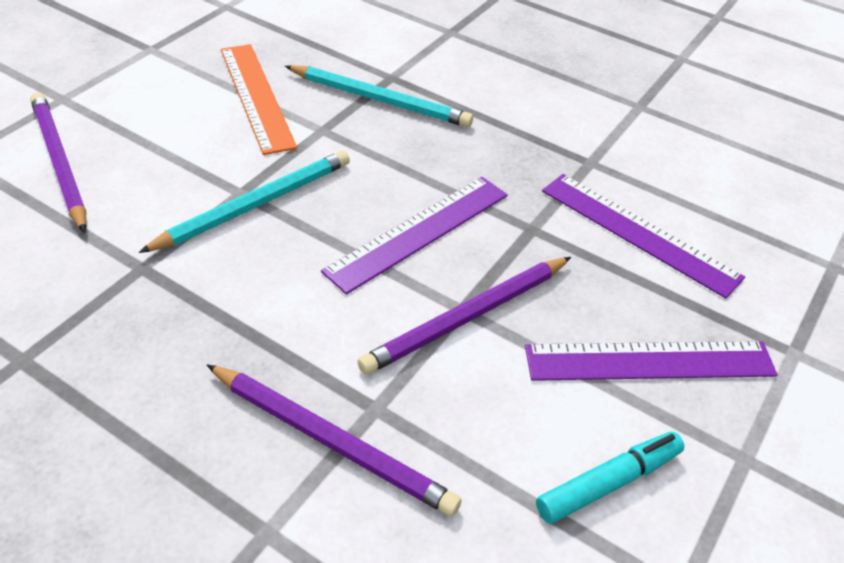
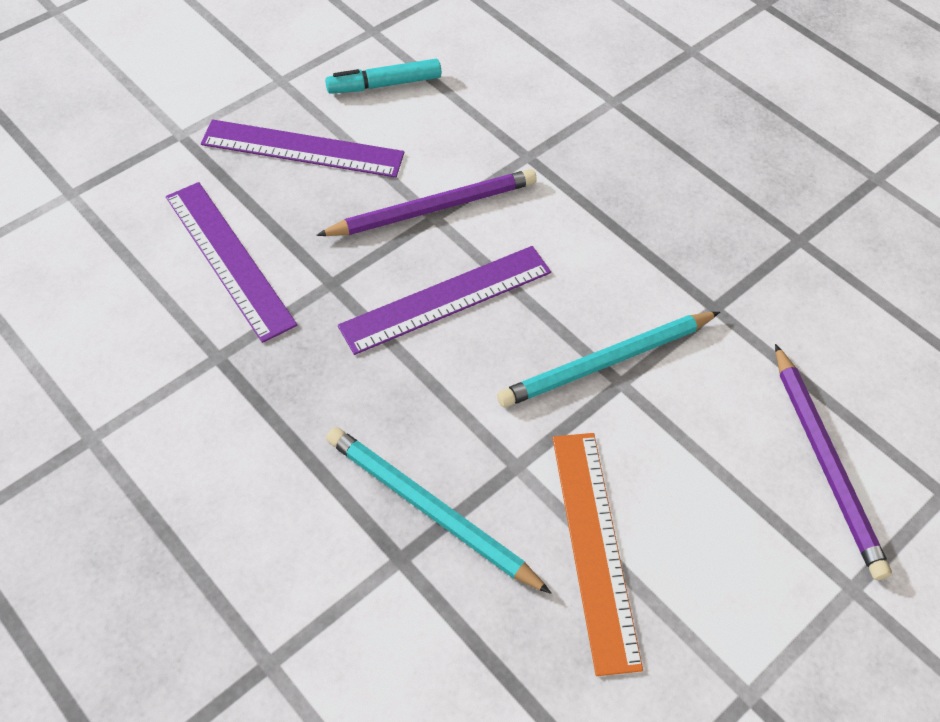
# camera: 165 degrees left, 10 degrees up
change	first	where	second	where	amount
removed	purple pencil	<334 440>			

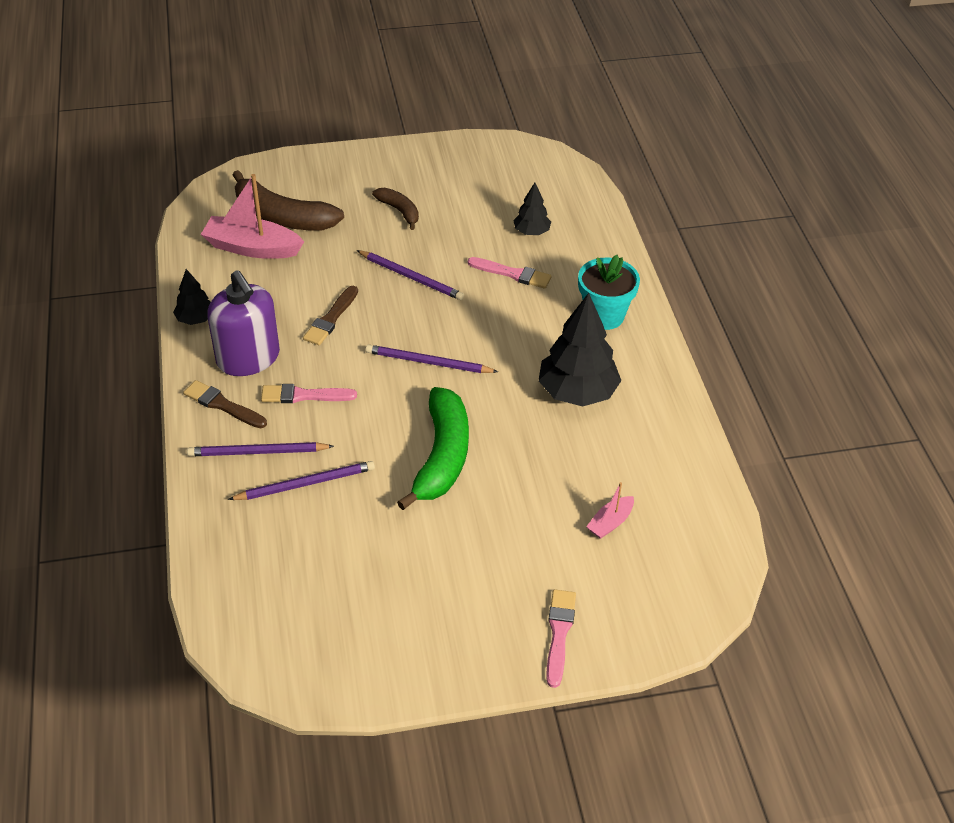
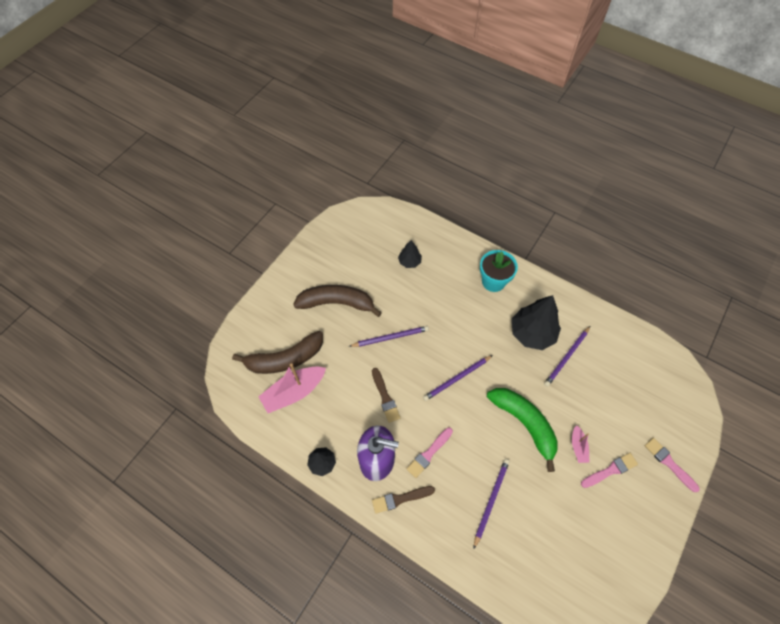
# camera: 45 degrees left, 15 degrees up
change	first	where	second	where	amount
moved	purple pencil	<260 449>		<567 356>	
moved	pink brush	<510 273>		<609 470>	
moved	pink boat	<610 510>		<580 444>	
resized	brown banana	<395 209>		<337 301>	x1.87

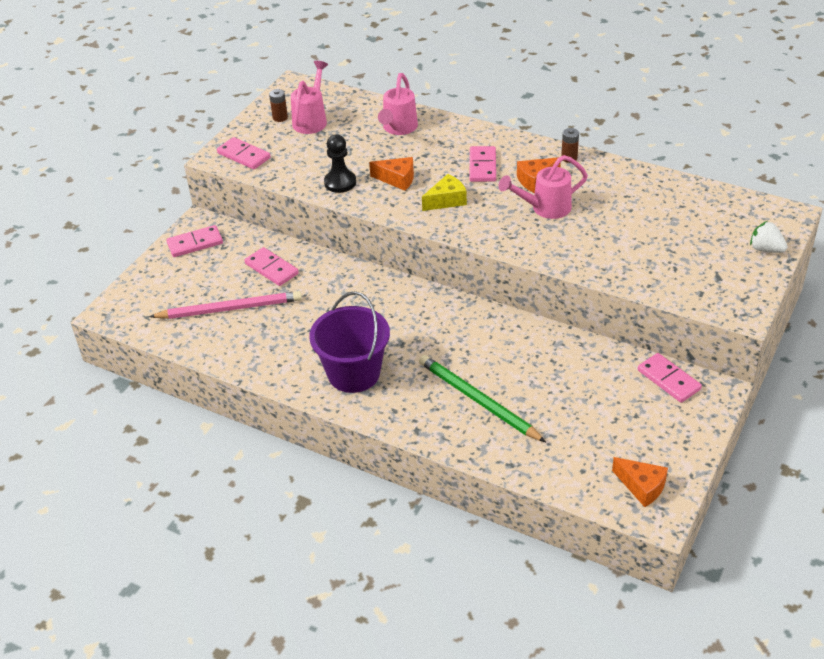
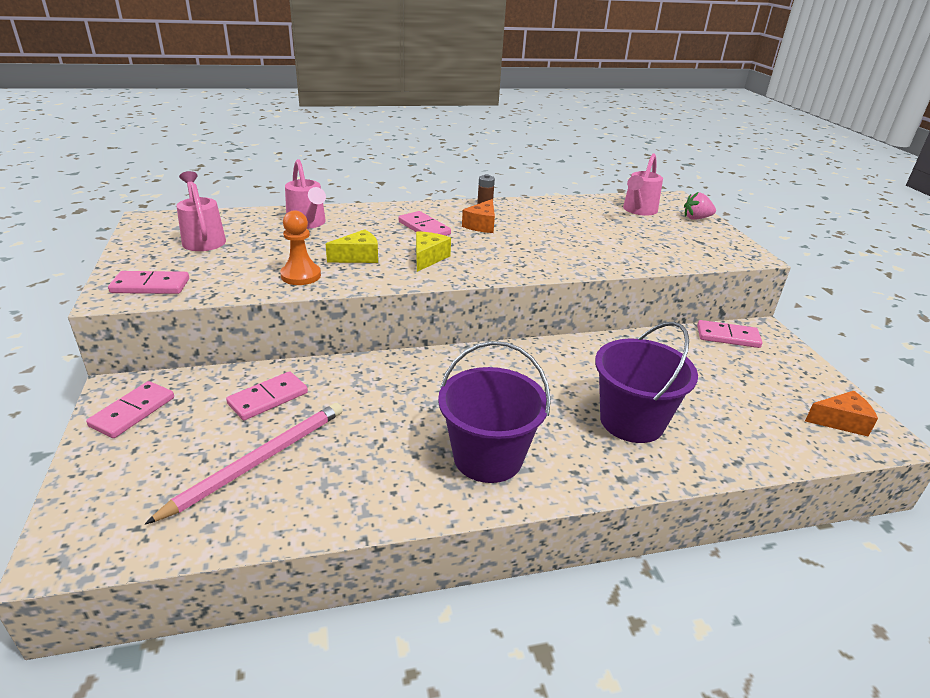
# camera: 45 degrees left, 10 degrees down
change	first	where	second	where	amount
removed	brown battery	<278 105>			
moved	pink watering can	<543 187>		<643 185>	
replaced	green pencil	<482 398>	purple bucket	<646 382>	
recoloured	black pawn	<340 163>	orange pawn	<300 247>	
recoloured	orange cheese	<391 174>	yellow cheese	<352 246>	
recoloured	white strawberry	<768 237>	pink strawberry	<700 206>	
turned	pink domino	<271 266>		<267 395>	45 degrees counterclockwise

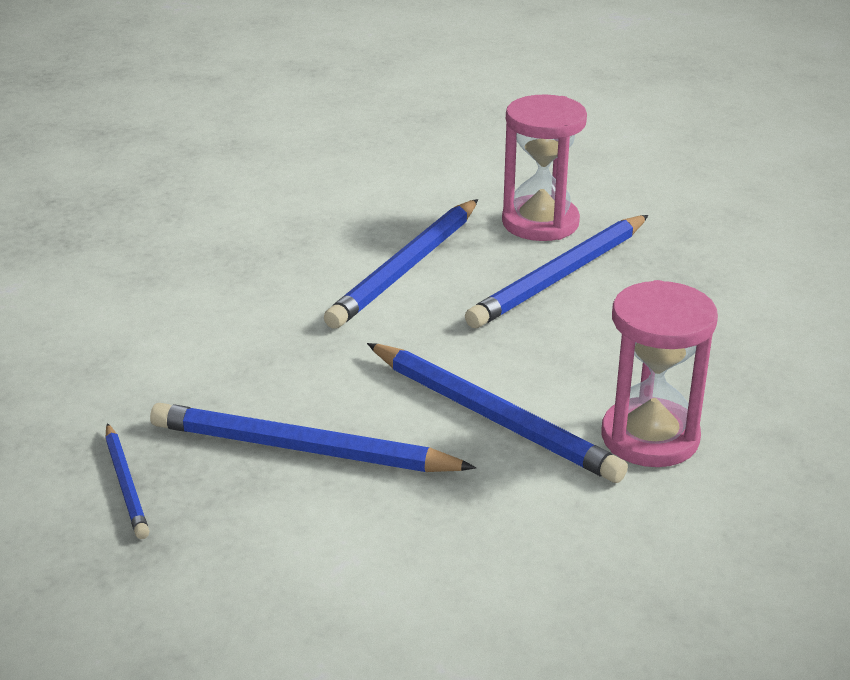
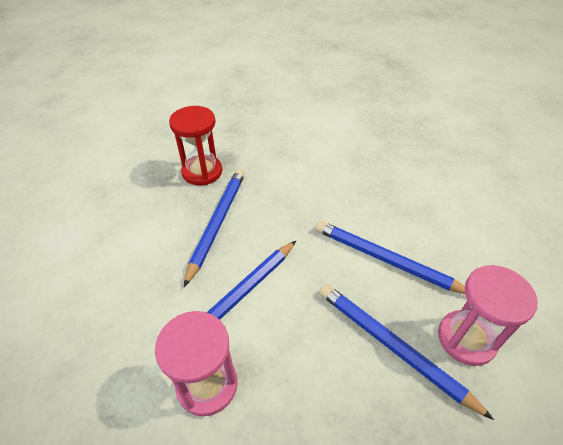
# camera: 90 degrees right, 15 degrees up
change	first	where	second	where	amount
replaced	blue pencil	<127 481>	red hourglass	<195 145>	

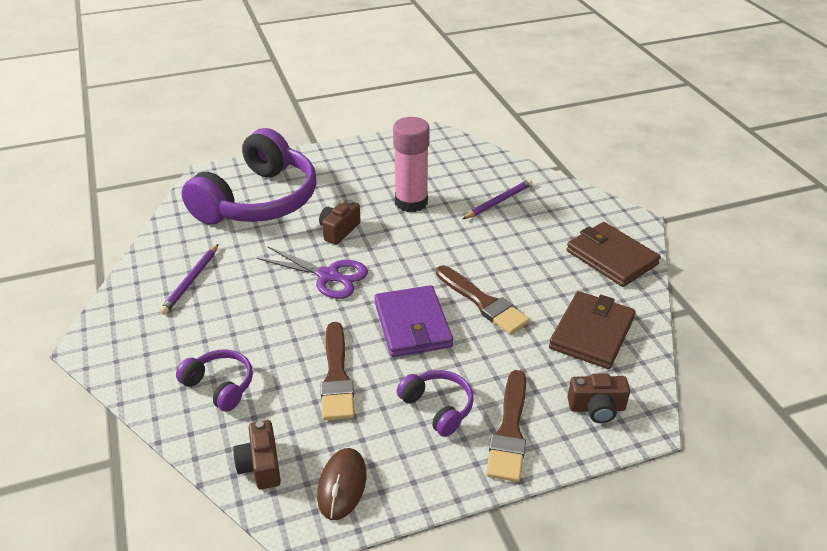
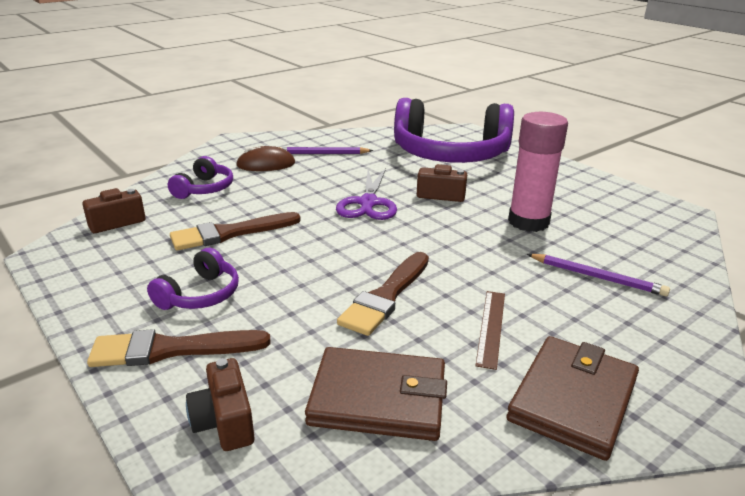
# camera: 70 degrees right, 10 degrees down
change	first	where	second	where	amount
removed	purple wallet	<413 321>			
added			brown ruler	<490 330>	
moved	brown mouse	<341 484>		<265 158>	

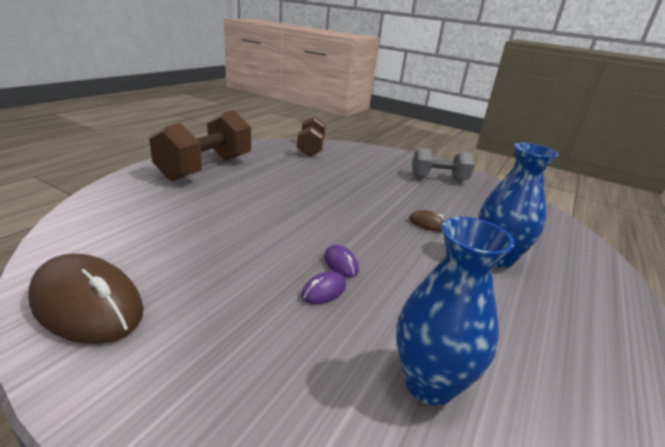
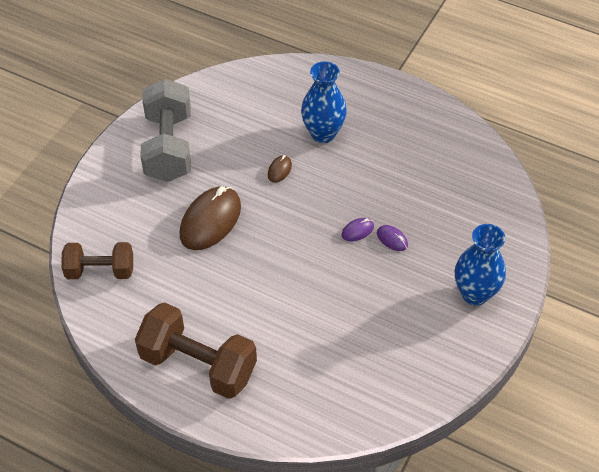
# camera: 90 degrees left, 25 degrees up
change	first	where	second	where	amount
moved	brown mouse	<86 299>		<210 218>	
moved	blue vase	<455 311>		<480 265>	
resized	grey dumbbell	<443 164>		<165 130>	x1.57

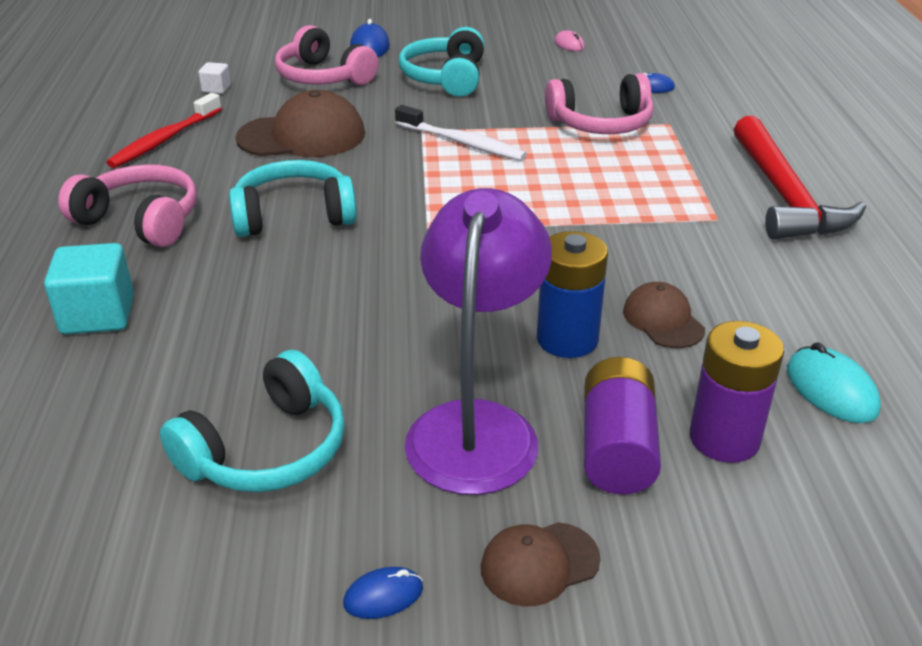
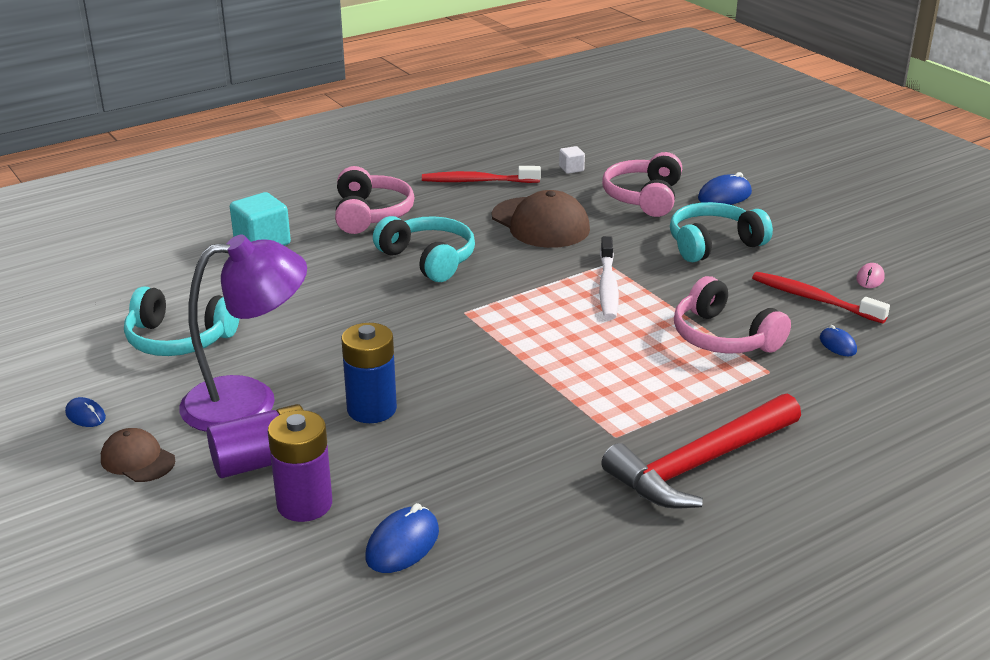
# camera: 60 degrees right, 5 degrees down
change	first	where	second	where	amount
removed	brown cap	<664 315>			
added			red toothbrush	<821 297>	
recoloured	turquoise mouse	<834 382>	blue mouse	<402 538>	

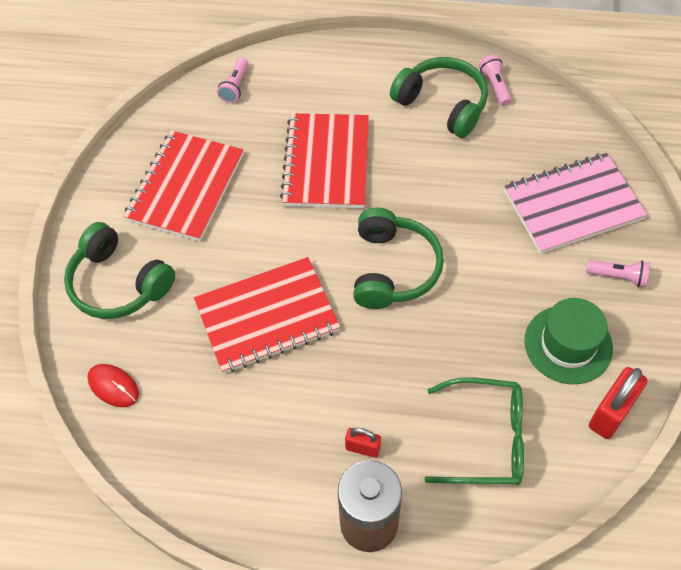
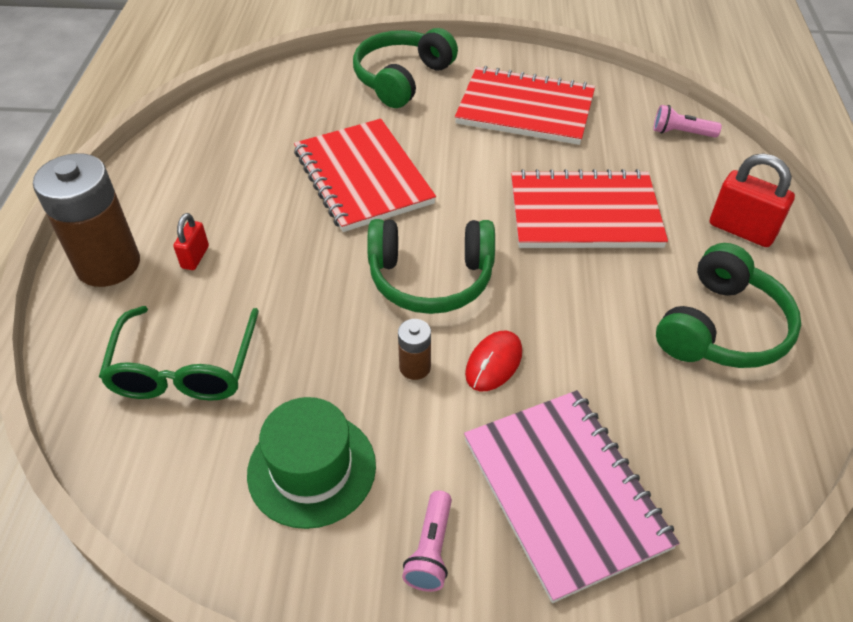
# camera: 85 degrees right, 10 degrees down
change	first	where	second	where	amount
removed	pink flashlight	<495 80>			
added			brown battery	<414 349>	
moved	red mouse	<113 385>		<493 361>	
moved	red padlock	<618 403>		<752 200>	

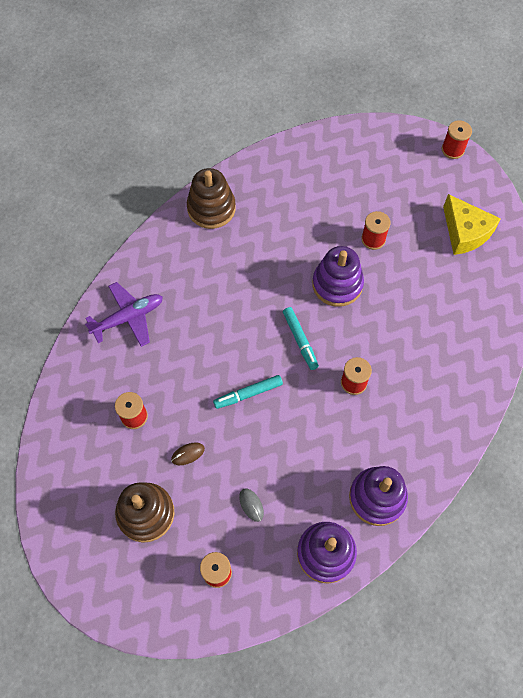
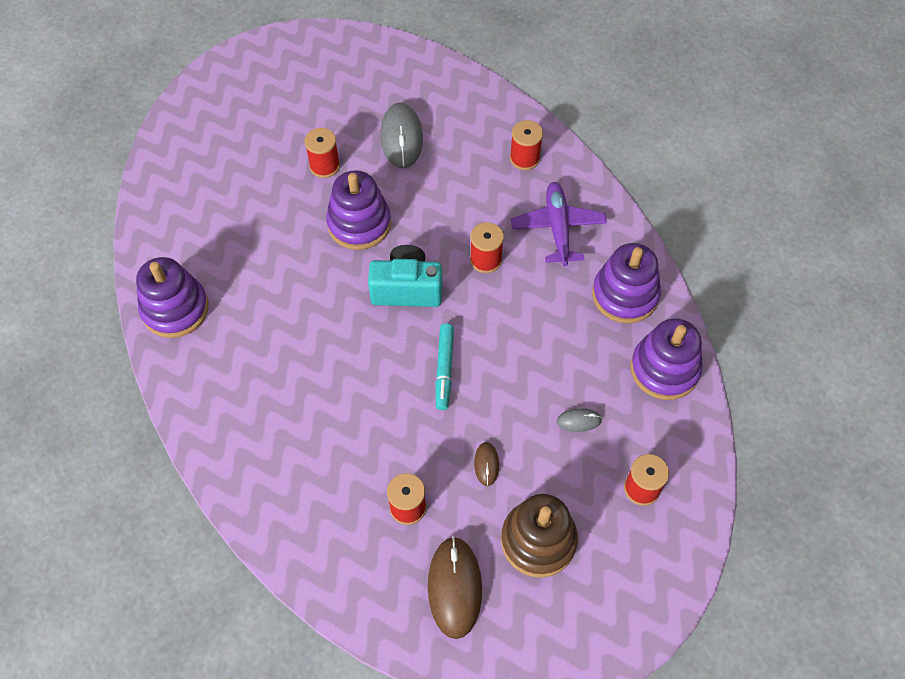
# camera: 65 degrees left, 5 degrees down
change	first	where	second	where	amount
removed	yellow cheese	<472 224>			
added			grey mouse	<401 135>	
added			brown mouse	<455 587>	
moved	purple plane	<124 314>		<559 224>	
moved	red spool	<457 139>		<526 145>	
replaced	turquoise marker	<301 338>	turquoise camera	<405 276>	
recoloured	brown stacking toy	<211 198>	purple stacking toy	<172 297>	

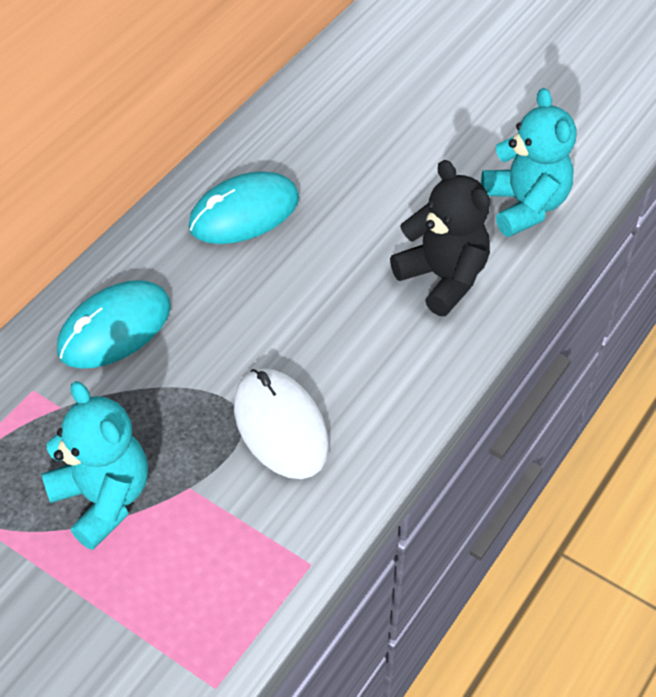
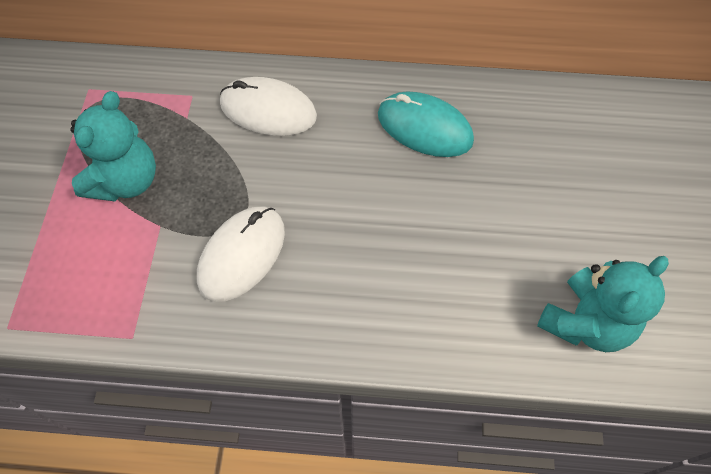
# camera: 60 degrees right, 10 degrees up
change	first	where	second	where	amount
removed	black teddy bear	<440 238>			
recoloured	turquoise mouse	<114 324>	white mouse	<268 106>	

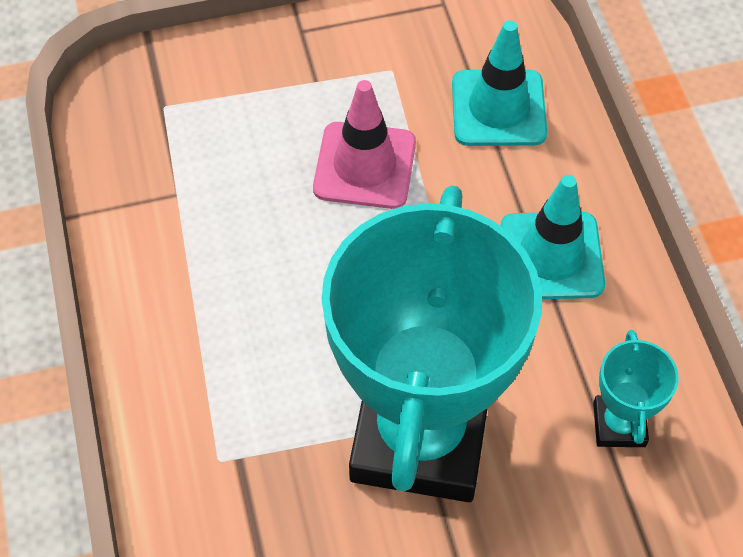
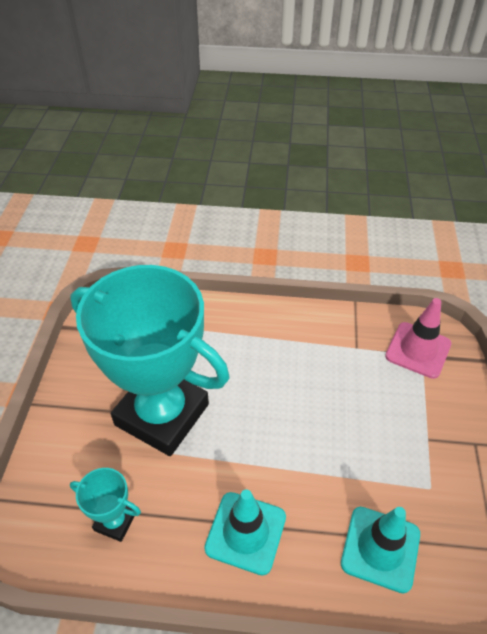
# camera: 110 degrees right, 10 degrees down
change	first	where	second	where	amount
moved	pink traffic cone	<364 144>		<418 338>	

